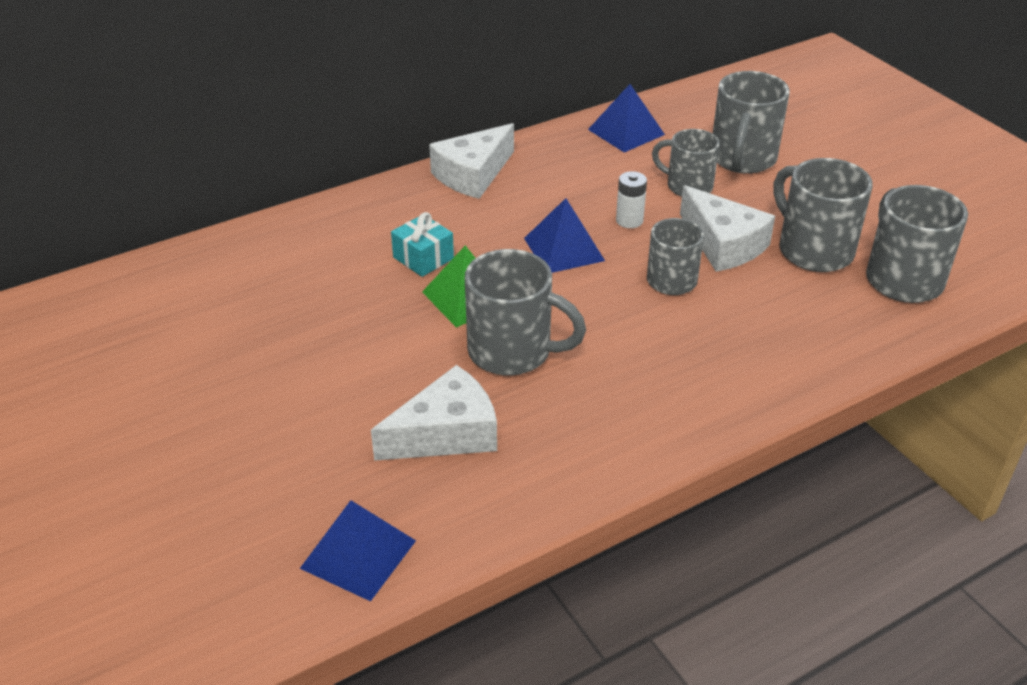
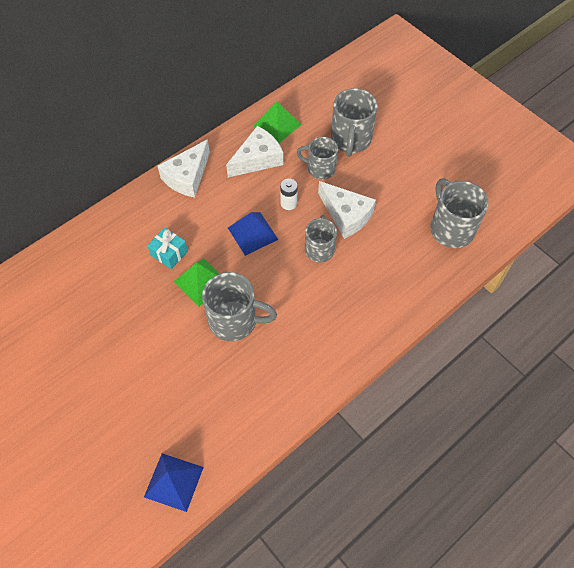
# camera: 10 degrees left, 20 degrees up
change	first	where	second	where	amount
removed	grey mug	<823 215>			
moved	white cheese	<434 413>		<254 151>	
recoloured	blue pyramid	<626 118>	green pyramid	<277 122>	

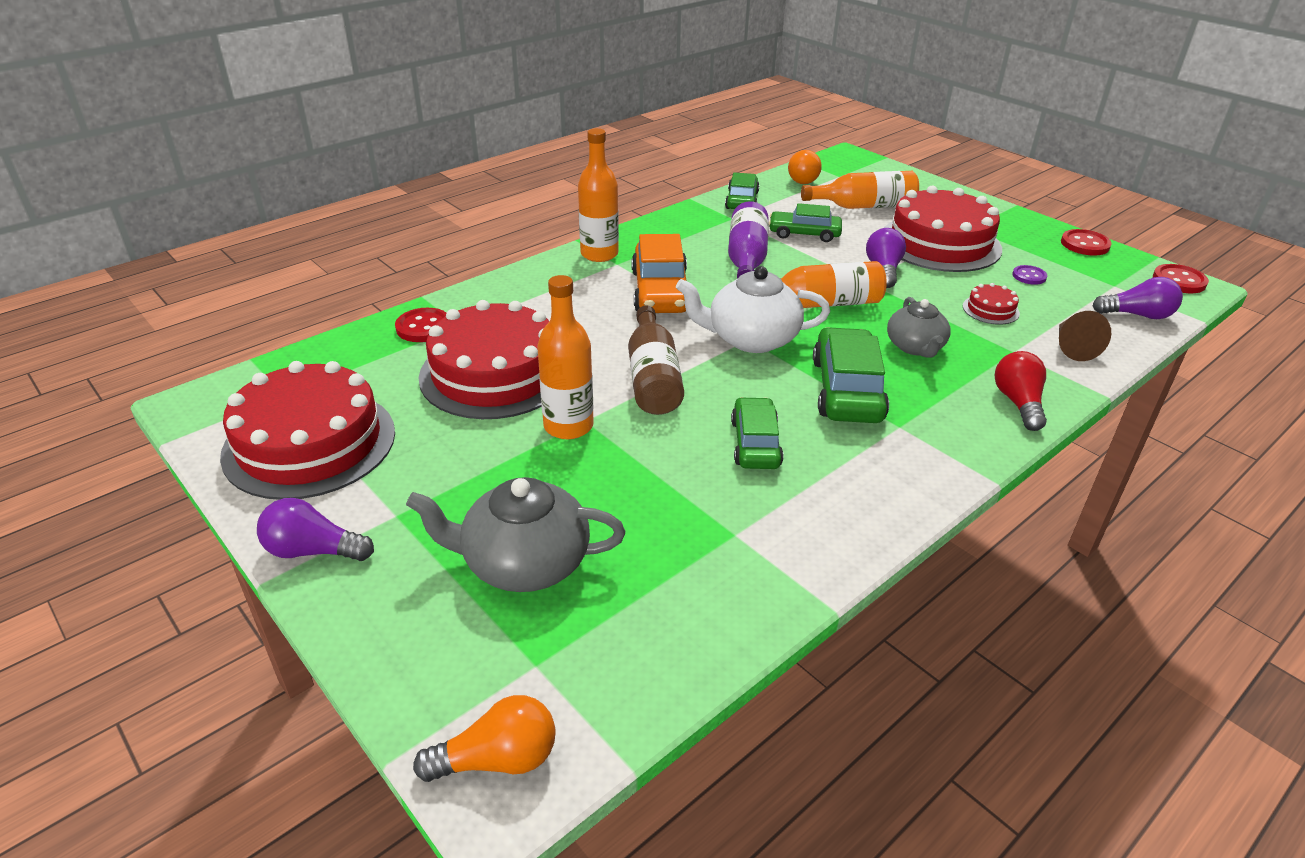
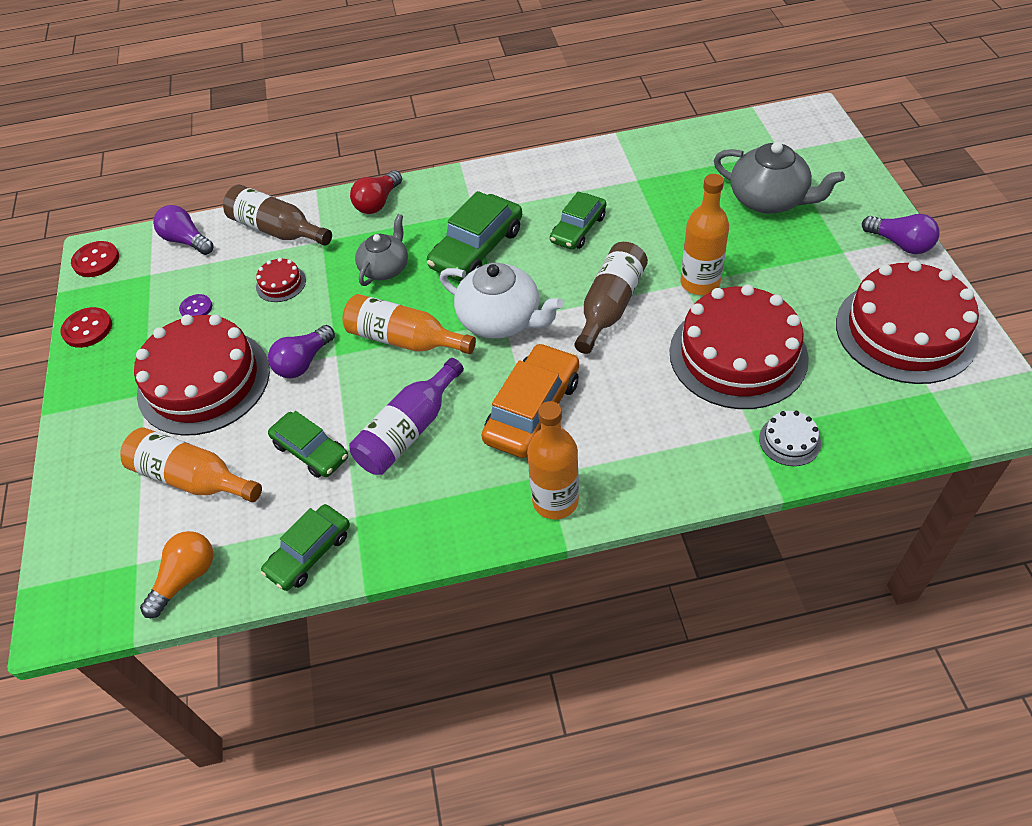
# camera: 145 degrees left, 15 degrees up
change	first	where	second	where	amount
removed	orange light bulb	<484 738>			
replaced	red button	<421 325>	white cake	<790 438>	
replaced	brown cone	<1085 336>	brown bottle	<277 215>	

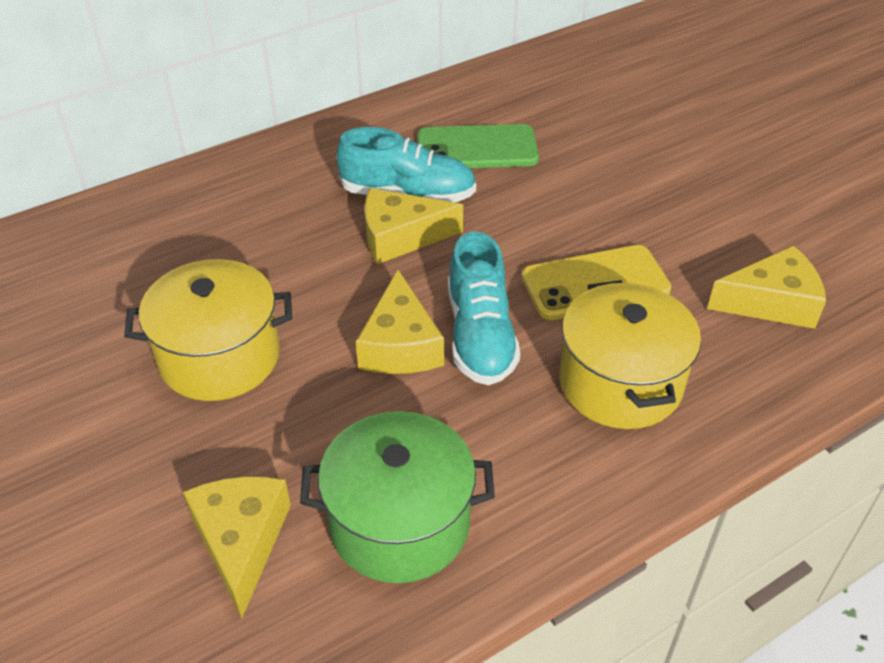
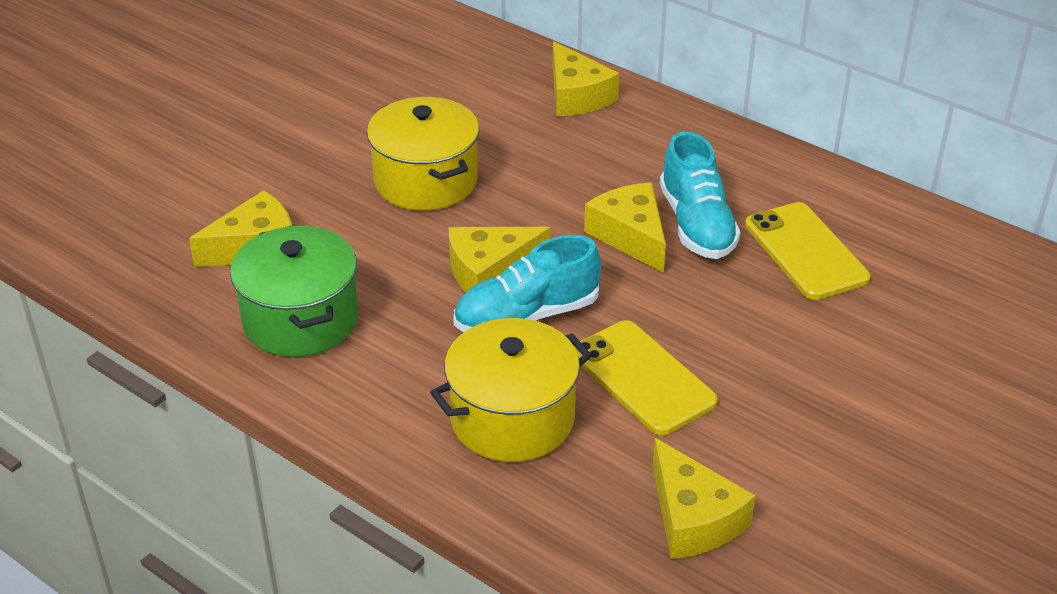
# camera: 70 degrees right, 5 degrees down
change	first	where	second	where	amount
added			yellow cheese	<586 79>	
recoloured	green phone	<478 146>	yellow phone	<807 251>	

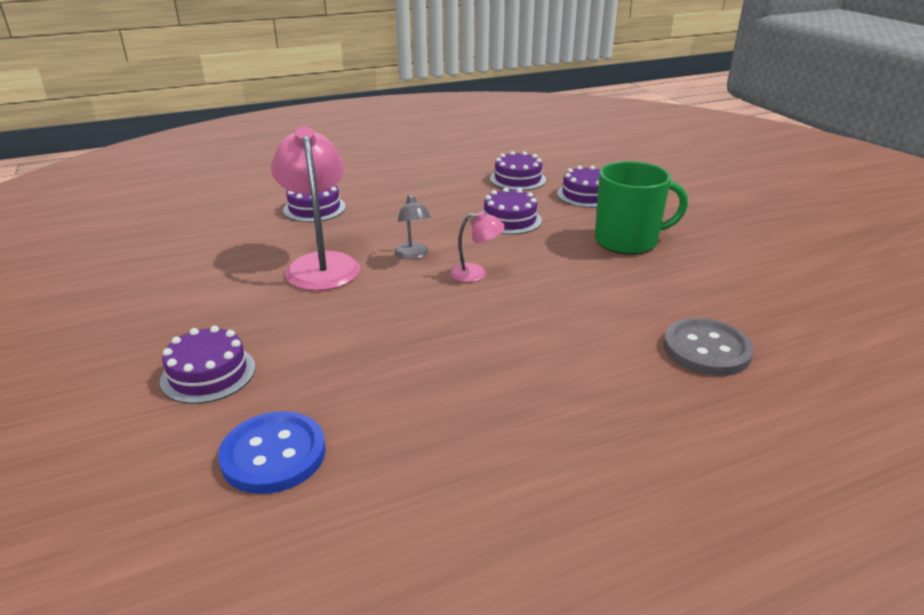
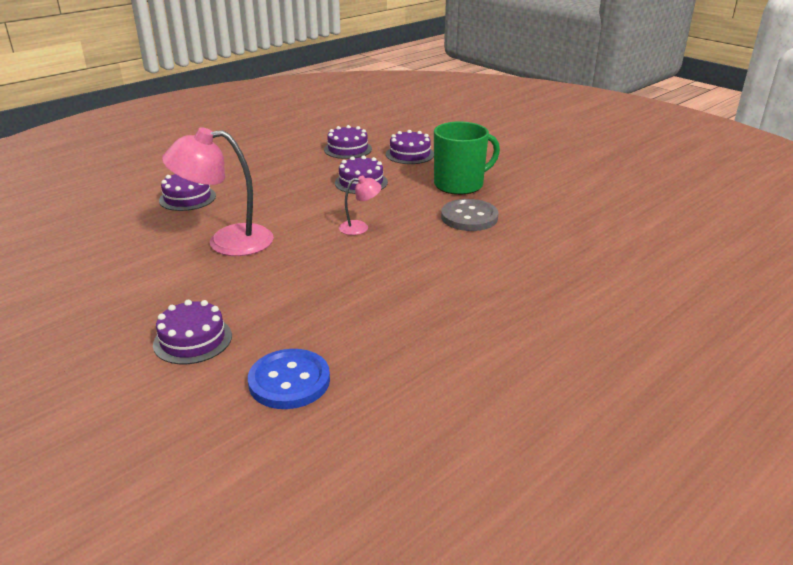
# camera: 20 degrees left, 0 degrees up
change	first	where	second	where	amount
removed	grey lamp	<412 226>			
moved	grey button	<708 347>		<469 215>	
turned	pink lamp	<315 208>		<218 191>	60 degrees counterclockwise

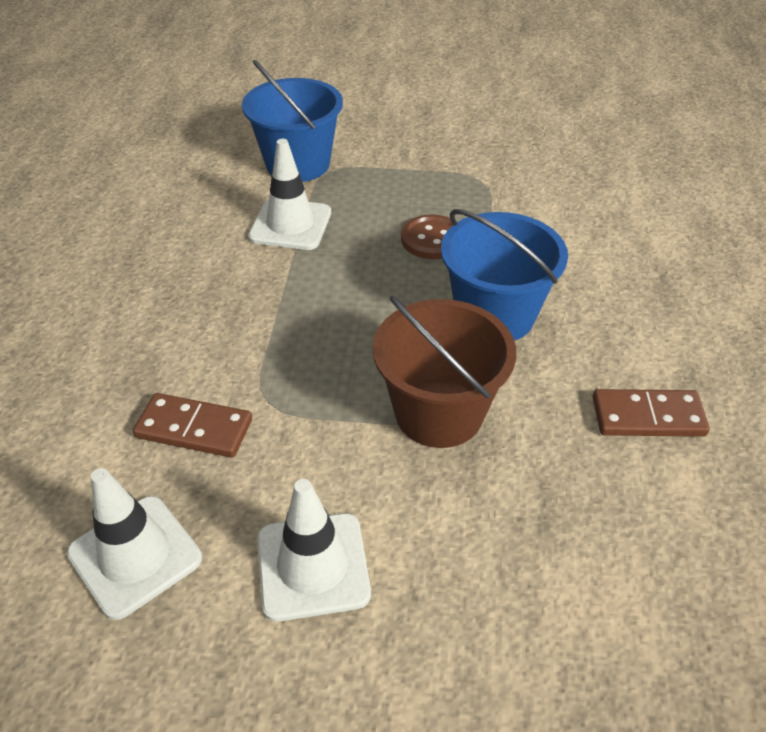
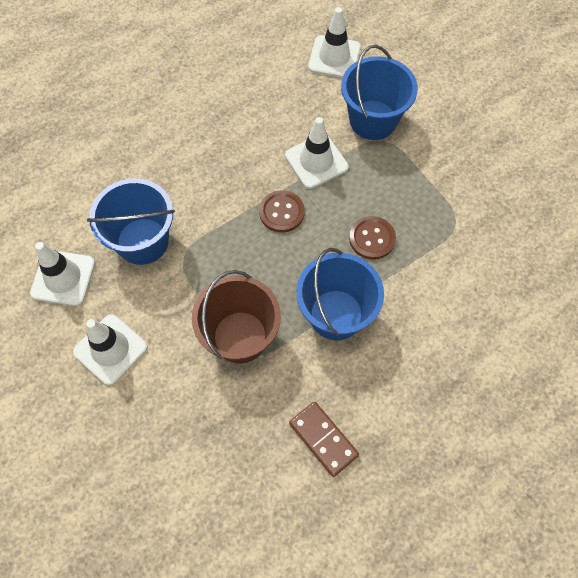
# camera: 50 degrees right, 20 degrees up
change	first	where	second	where	amount
added			brown button	<282 211>	
added			white traffic cone	<334 42>	
replaced	brown domino	<192 425>	blue bucket	<131 221>	

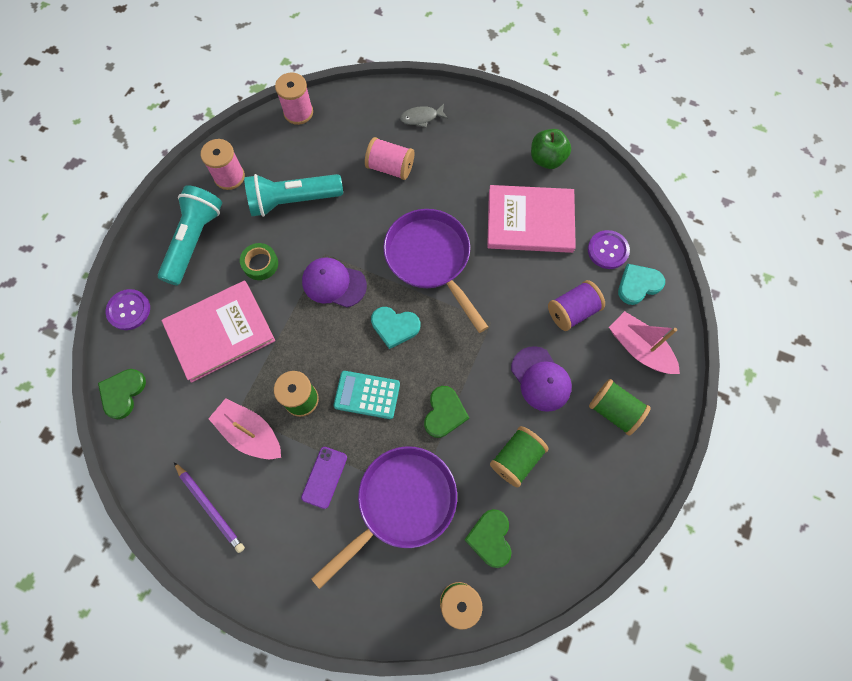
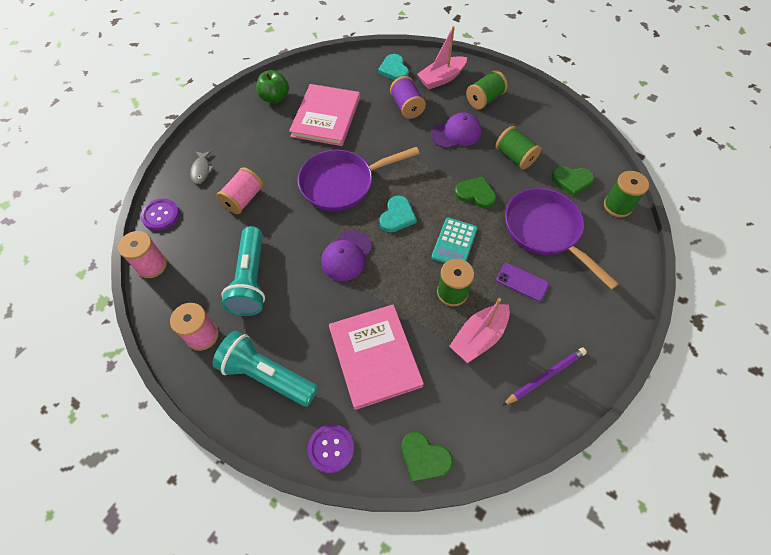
# camera: 80 degrees left, 10 degrees down
change	first	where	second	where	amount
removed	green tape	<259 261>			
moved	purple button	<609 249>		<159 214>	

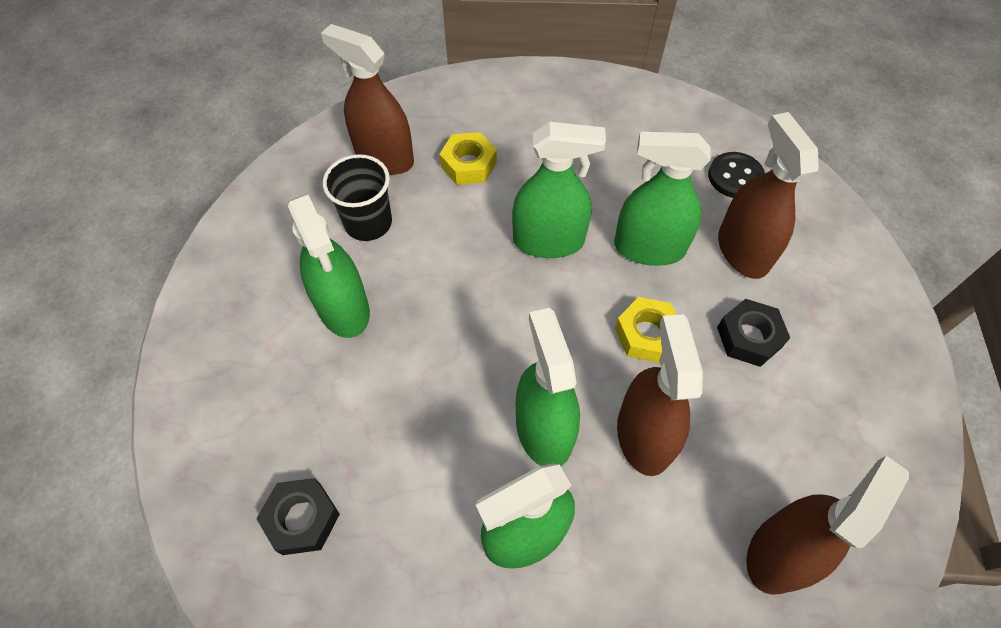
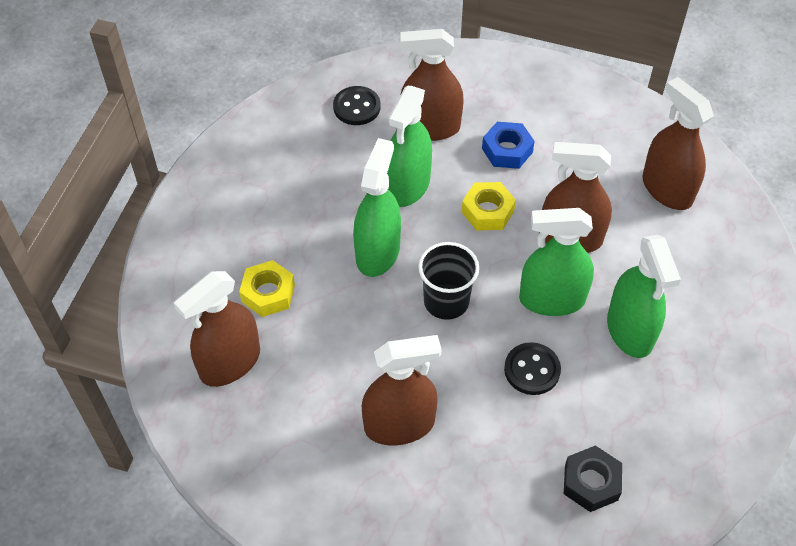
# camera: 75 degrees left, 5 degrees down
change	first	where	second	where	amount
added			black button	<532 368>	
moved	black cup	<357 197>		<448 281>	
recoloured	green spray bottle	<328 266>	brown spray bottle	<402 390>	
recoloured	black nut	<753 333>	blue nut	<508 145>	

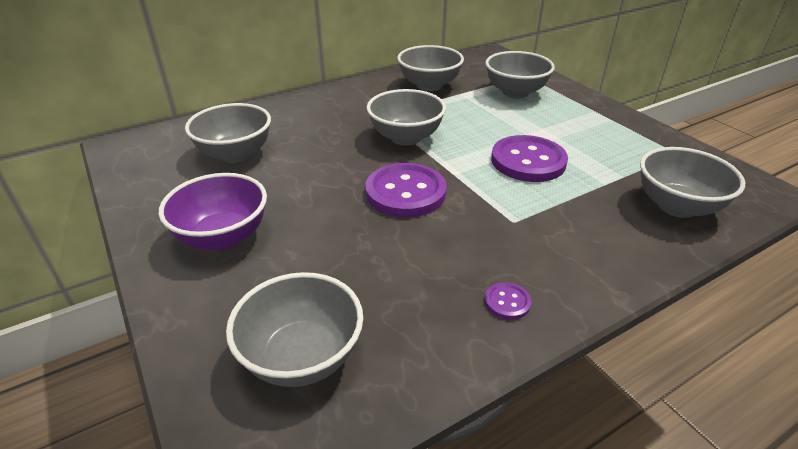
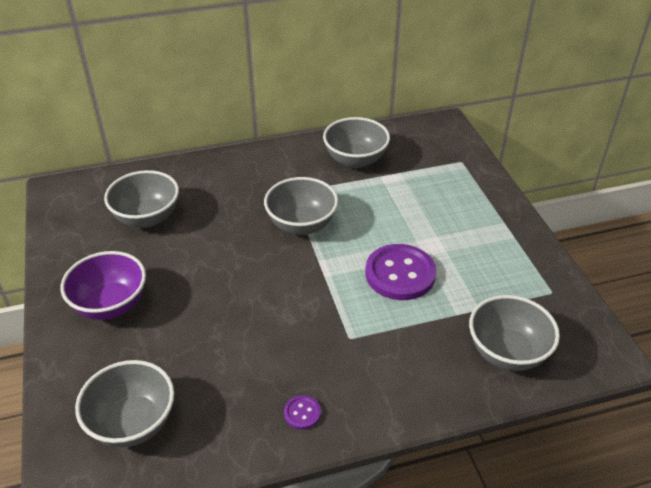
# camera: 15 degrees right, 5 degrees up
change	first	where	second	where	amount
removed	purple button	<406 190>			
removed	grey bowl	<520 74>			

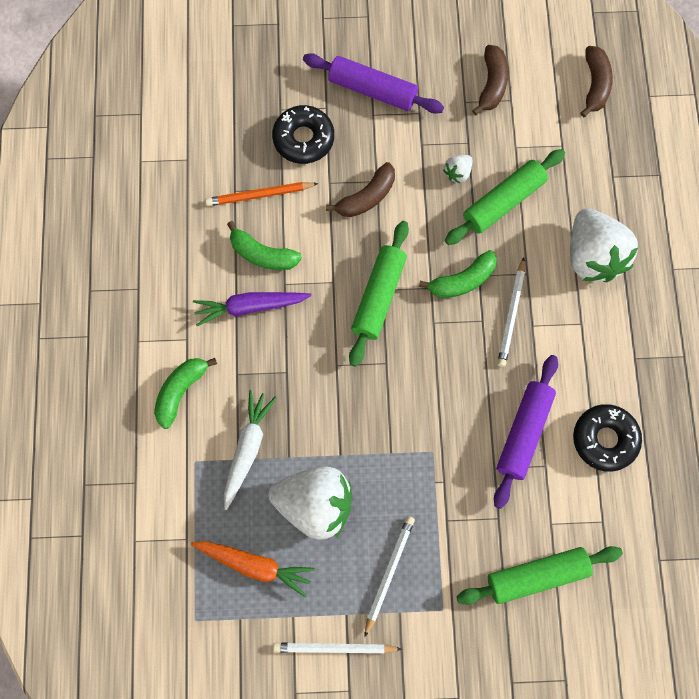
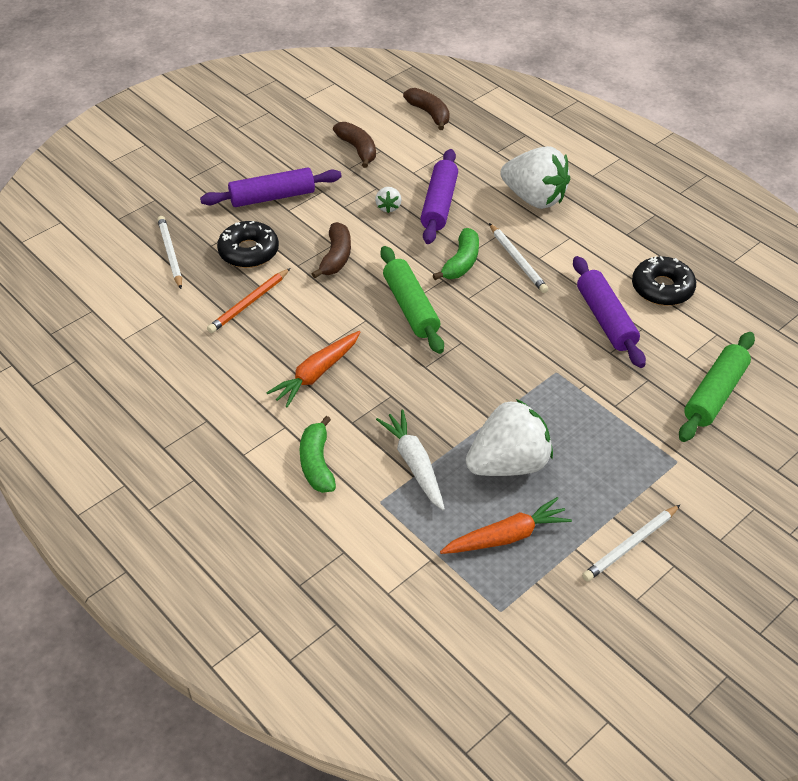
# camera: 40 degrees left, 25 degrees down
change	first	where	second	where	amount
removed	green banana	<264 245>			
moved	white pencil	<389 576>		<169 252>	
recoloured	purple carrot	<252 309>	orange carrot	<313 369>	
recoloured	green rolling pin	<505 197>	purple rolling pin	<439 196>	

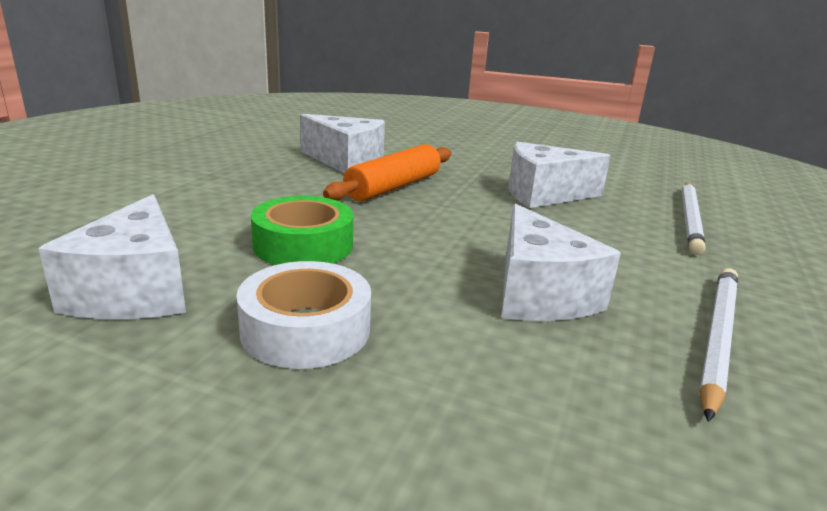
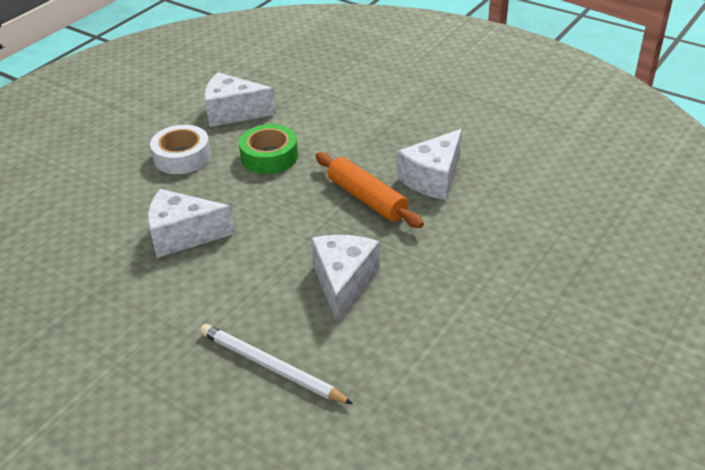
# camera: 105 degrees right, 15 degrees up
change	first	where	second	where	amount
removed	white pencil	<718 345>			

